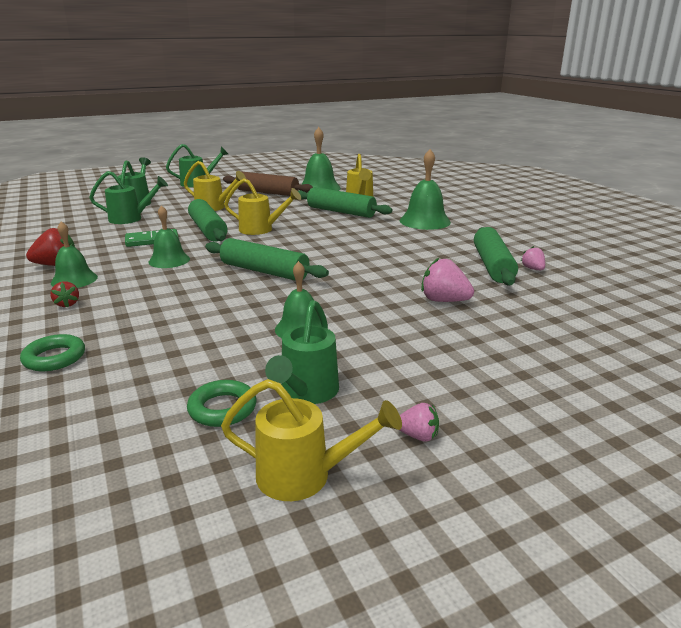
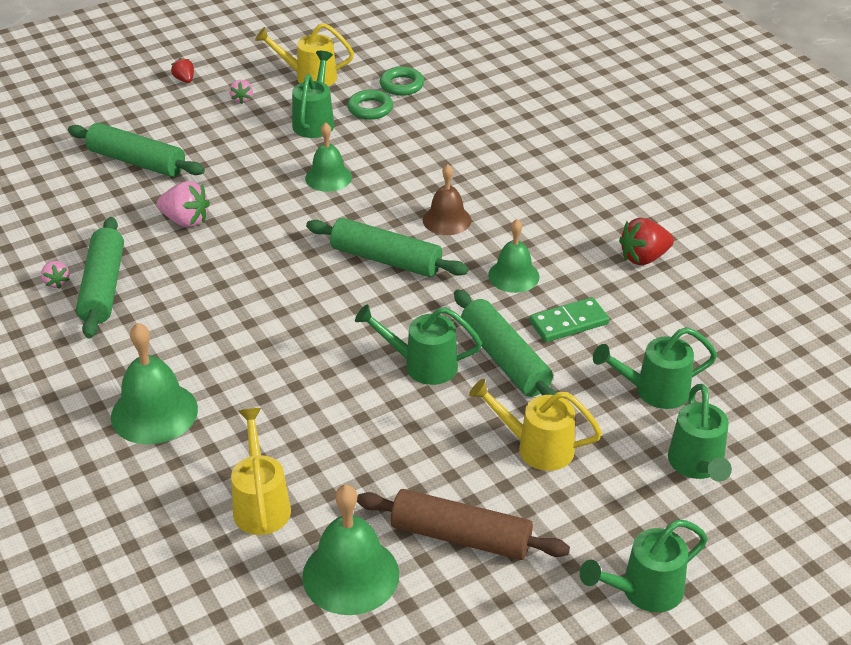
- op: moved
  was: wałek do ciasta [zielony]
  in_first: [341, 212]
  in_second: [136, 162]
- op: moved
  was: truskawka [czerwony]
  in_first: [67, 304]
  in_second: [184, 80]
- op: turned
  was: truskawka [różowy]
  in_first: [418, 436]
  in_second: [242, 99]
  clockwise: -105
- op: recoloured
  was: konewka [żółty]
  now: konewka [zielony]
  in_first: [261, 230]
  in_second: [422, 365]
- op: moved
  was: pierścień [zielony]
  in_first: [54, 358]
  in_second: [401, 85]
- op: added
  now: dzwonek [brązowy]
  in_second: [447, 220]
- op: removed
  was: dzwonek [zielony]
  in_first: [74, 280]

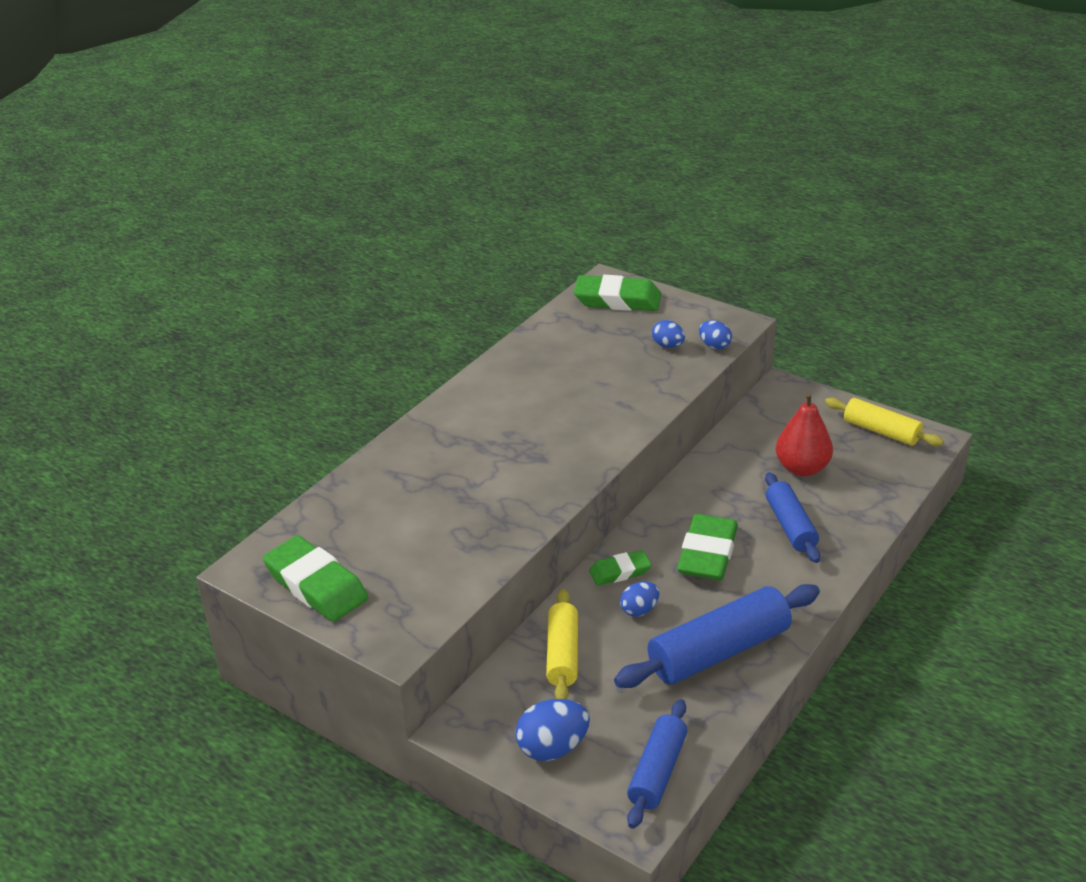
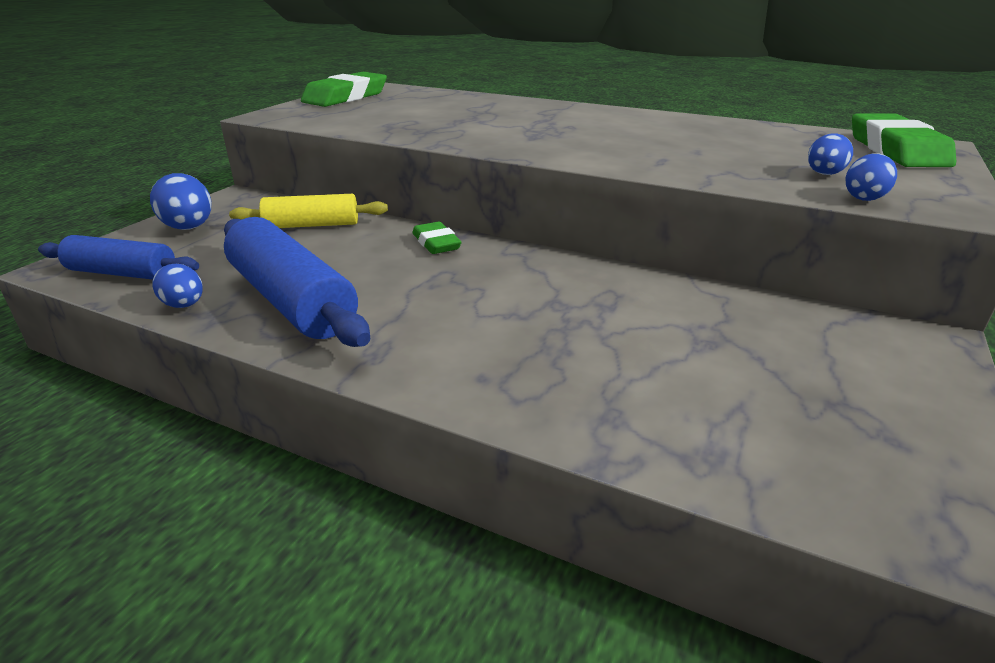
- op: moved
  was: jajko [niebieski]
  in_first: [639, 610]
  in_second: [184, 305]
- op: removed
  was: gumka do mazania [zielony]
  in_first: [707, 553]
- op: removed
  was: wałek do ciasta [niebieski]
  in_first: [790, 526]
- op: removed
  was: gruszka [czerwony]
  in_first: [802, 468]
- op: removed
  was: wałek do ciasta [żółty]
  in_first: [881, 431]

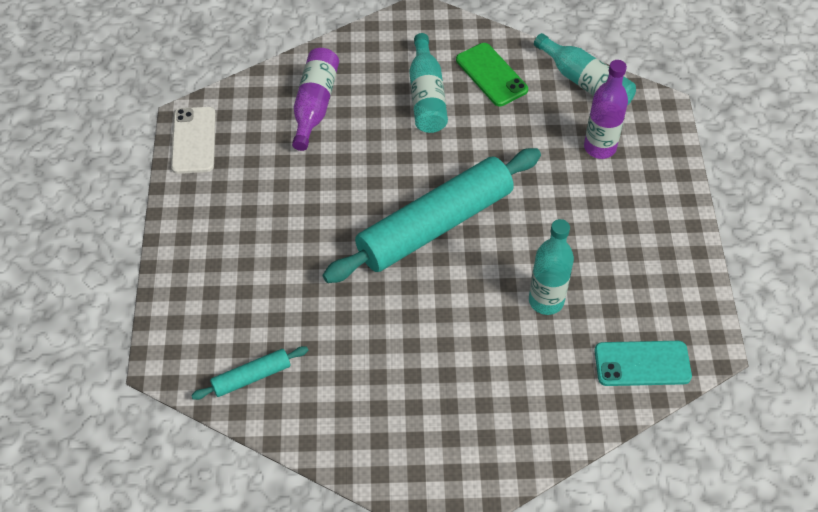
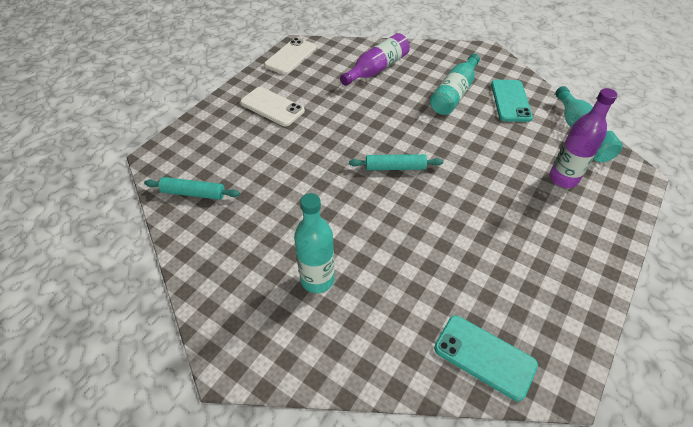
- op: added
  now: telefon [biały]
  in_second: [272, 107]
- op: moved
  was: butelka [turkusowy]
  in_first: [546, 301]
  in_second: [317, 279]
- op: resized
  was: wałek do ciasta [turkusowy]
  in_first: [434, 225]
  in_second: [395, 167]
  ratio: 0.43
- op: recoloured
  was: telefon [zielony]
  now: telefon [turkusowy]
  in_first: [491, 75]
  in_second: [510, 101]

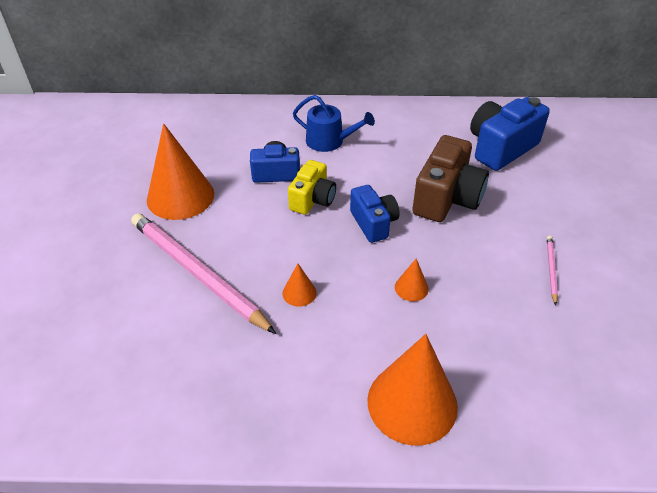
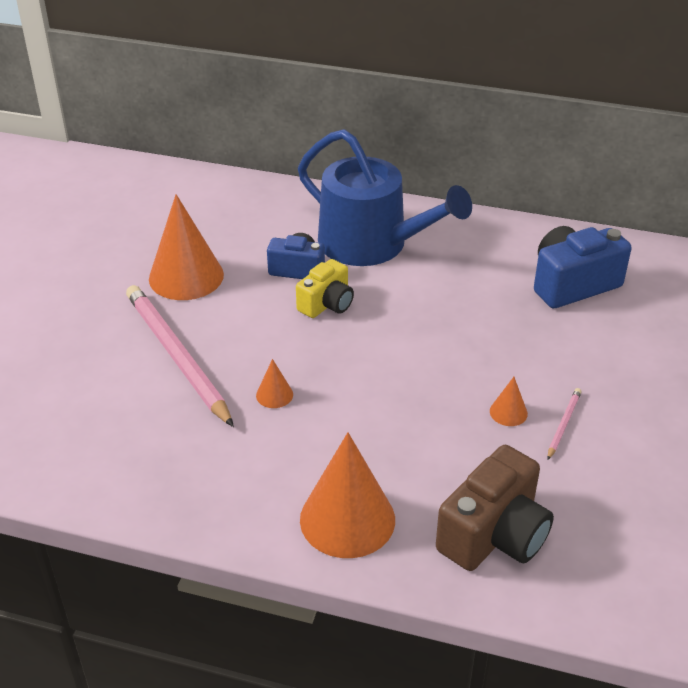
- op: resized
  was: konewka [niebieski]
  in_first: [329, 141]
  in_second: [372, 244]
  ratio: 1.99
- op: moved
  was: aparat fotograficzny [brązowy]
  in_first: [446, 198]
  in_second: [494, 535]
- op: moved
  was: stożek [pomarańczowy]
  in_first: [411, 288]
  in_second: [508, 412]
- op: removed
  was: aparat fotograficzny [niebieski]
  in_first: [373, 223]

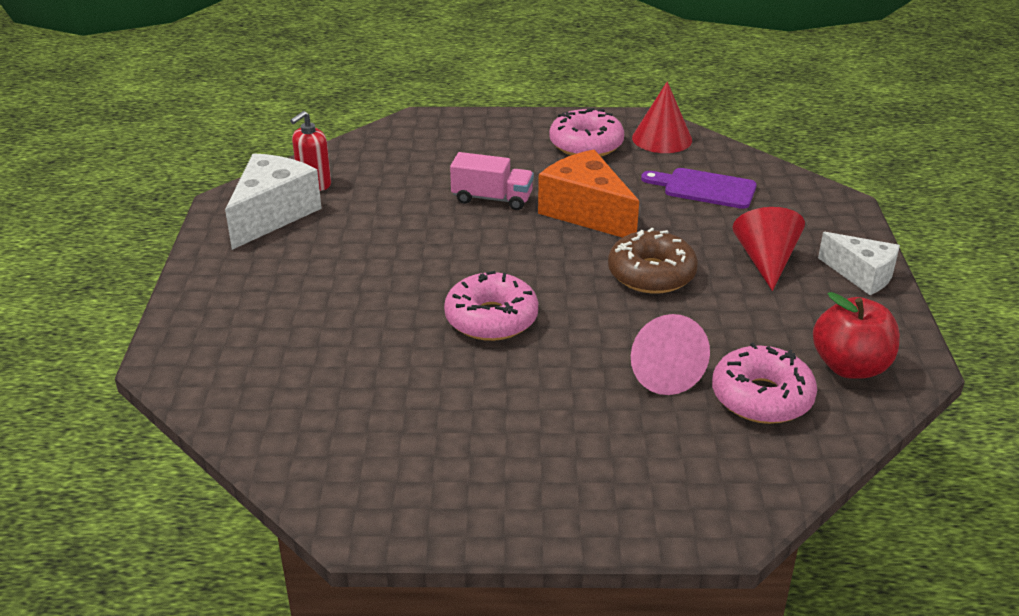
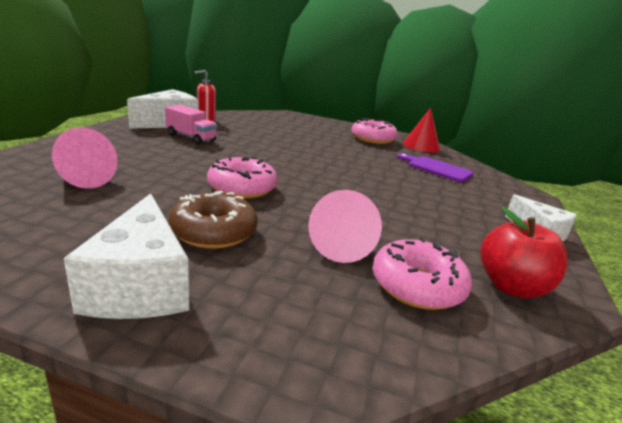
- op: added
  now: stożek [różowy]
  in_second: [83, 179]
- op: added
  now: ser [biały]
  in_second: [140, 285]
- op: moved
  was: ciężarówka [różowy]
  in_first: [492, 198]
  in_second: [191, 137]
- op: moved
  was: donut [brązowy]
  in_first: [651, 274]
  in_second: [213, 232]
- op: removed
  was: ser [pomarańczowy]
  in_first: [586, 212]
- op: removed
  was: stożek [czerwony]
  in_first: [766, 261]

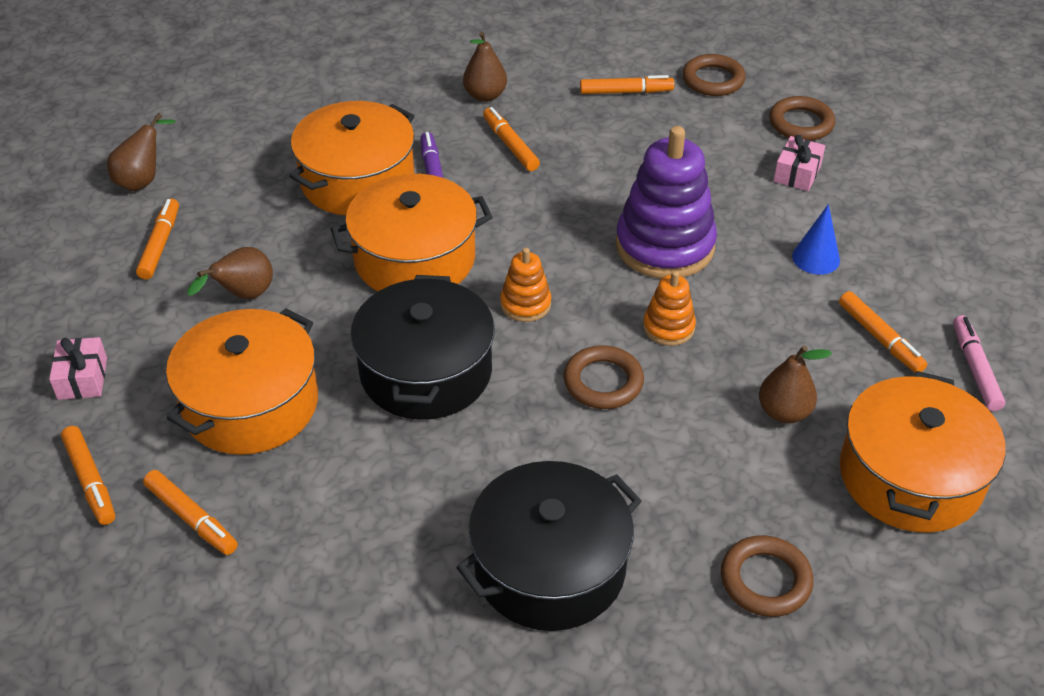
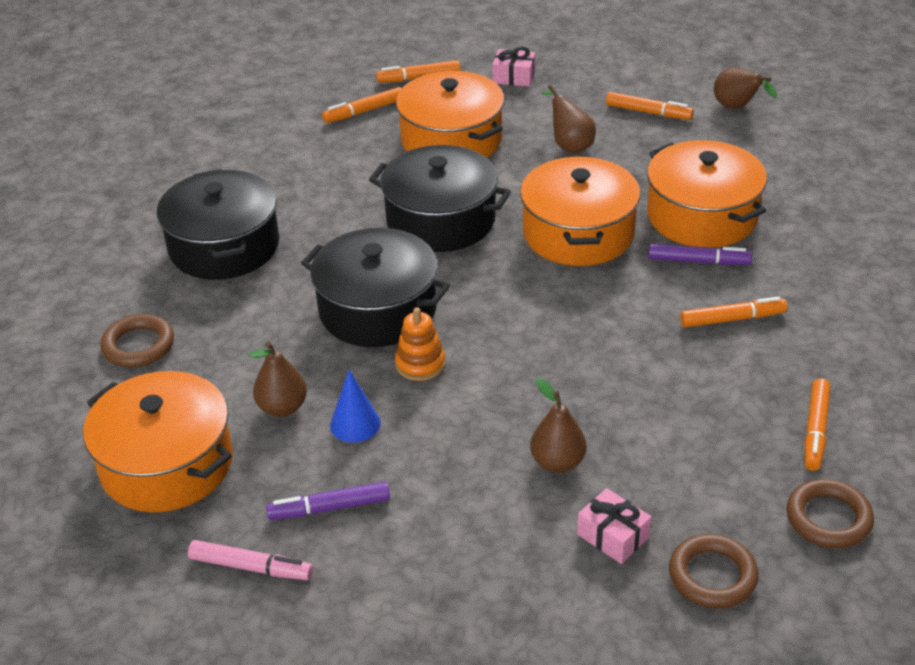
- op: recoloured
  was: flamaster [pomarańczowy]
  now: flamaster [fioletowy]
  in_first: [880, 338]
  in_second: [329, 508]
- op: replaced
  was: pierścień [brązowy]
  now: garnek [czarny]
  in_first: [603, 382]
  in_second: [378, 309]
- op: moved
  was: stożek [niebieski]
  in_first: [816, 258]
  in_second: [355, 424]
- op: moved
  was: gruszka [brązowy]
  in_first: [485, 96]
  in_second: [557, 462]
- op: removed
  was: zabawka nakładanka [pomarańczowy]
  in_first: [525, 304]
- op: removed
  was: zabawka nakładanka [fioletowy]
  in_first: [664, 246]

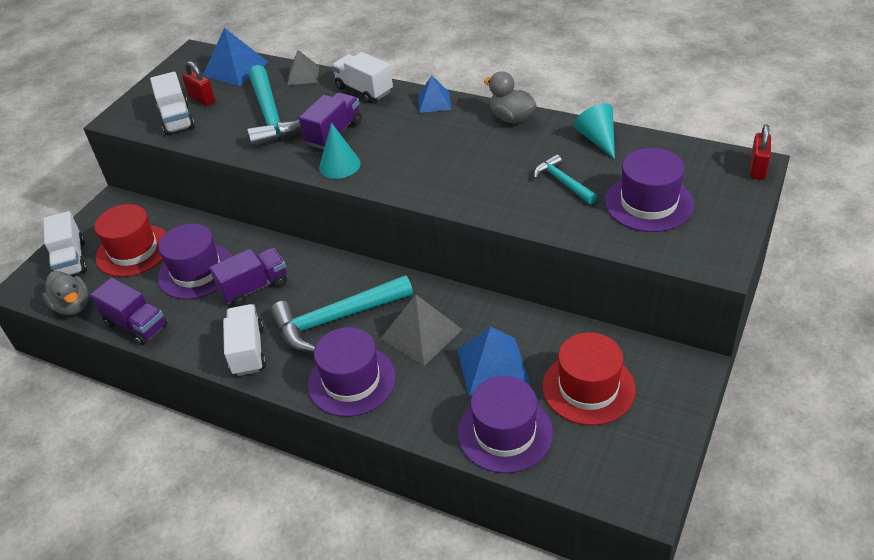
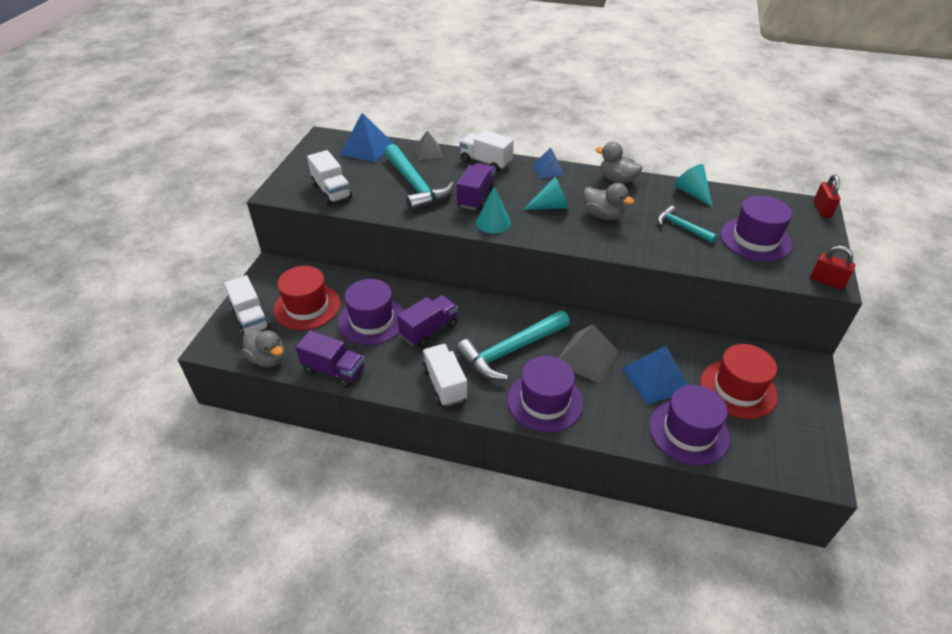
- op: added
  now: stożek [turkusowy]
  in_second: [550, 206]
- op: added
  now: kaczka [szary]
  in_second: [603, 215]
- op: moved
  was: kłódka [czerwony]
  in_first: [202, 99]
  in_second: [826, 281]

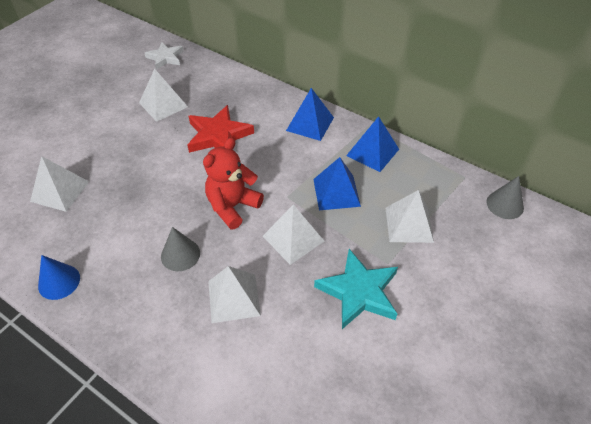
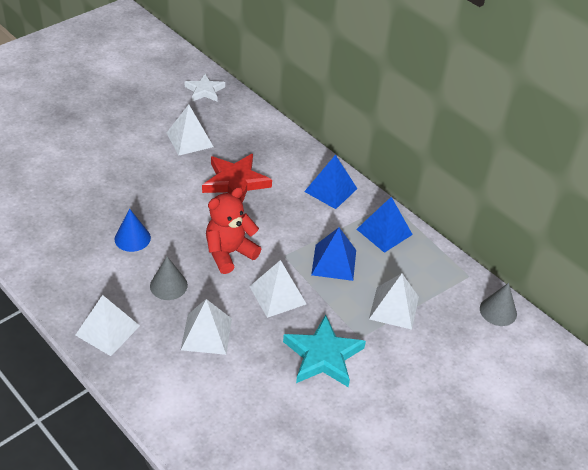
- op: moved
  was: piramida [biały]
  in_first: [60, 191]
  in_second: [107, 330]
- op: moved
  was: stożek [niebieski]
  in_first: [59, 282]
  in_second: [132, 238]

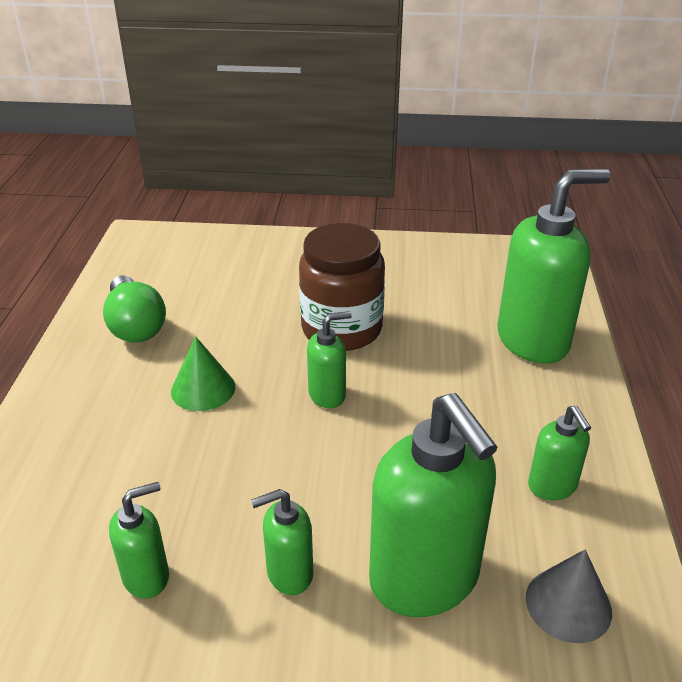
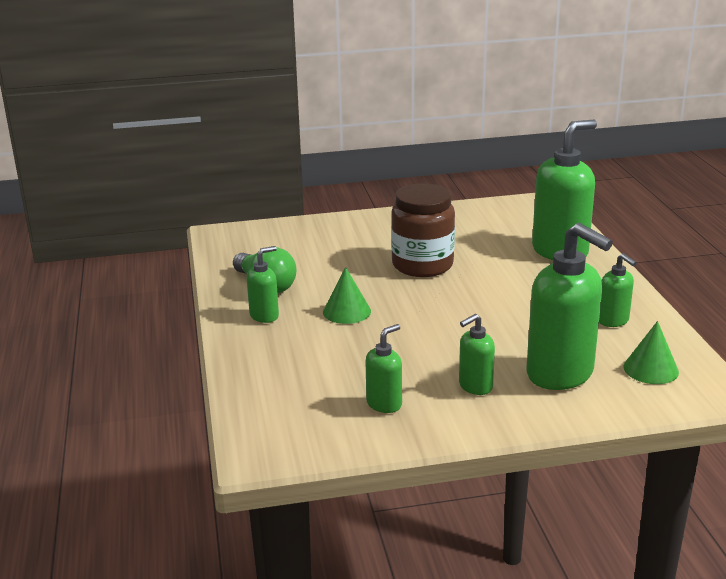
- op: moved
  was: dozownik mydła [zielony]
  in_first: [327, 395]
  in_second: [264, 316]
- op: recoloured
  was: stożek [szary]
  now: stożek [zielony]
  in_first: [568, 604]
  in_second: [650, 369]

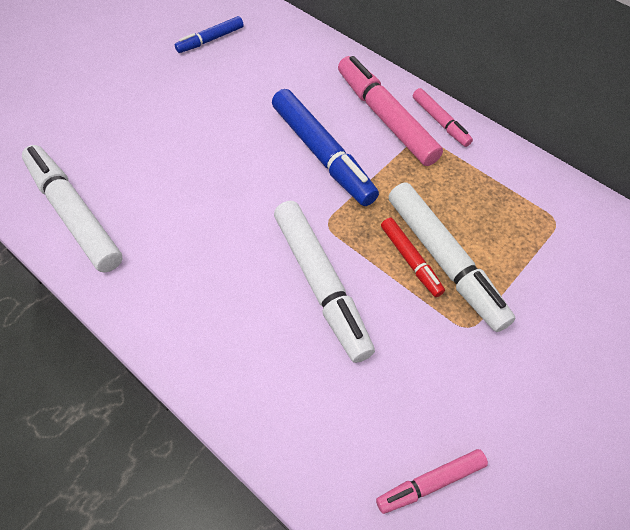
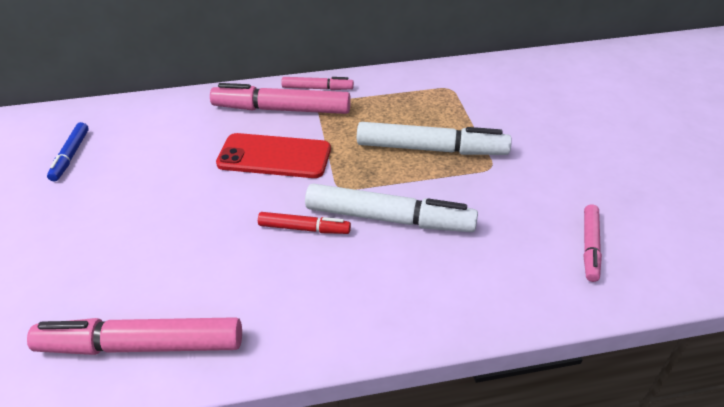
- op: recoloured
  was: flamaster [biały]
  now: flamaster [różowy]
  in_first: [74, 214]
  in_second: [141, 346]
- op: replaced
  was: flamaster [niebieski]
  now: telefon [czerwony]
  in_first: [322, 154]
  in_second: [274, 156]
- op: moved
  was: flamaster [czerwony]
  in_first: [410, 260]
  in_second: [304, 228]

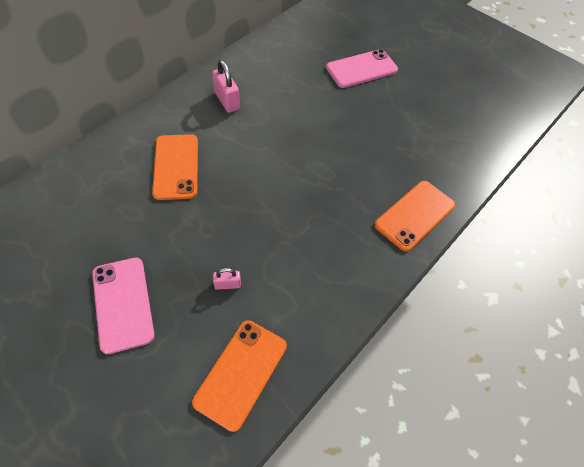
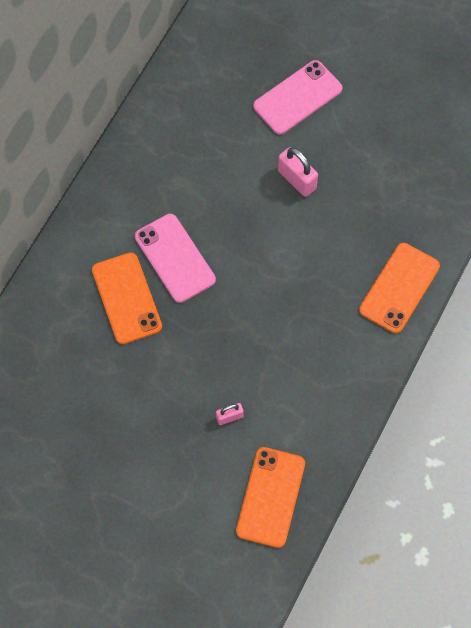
- op: moved
  was: telefon [różowy]
  in_first: [123, 304]
  in_second: [175, 258]
- op: moved
  was: kłódka [różowy]
  in_first: [227, 101]
  in_second: [297, 179]

